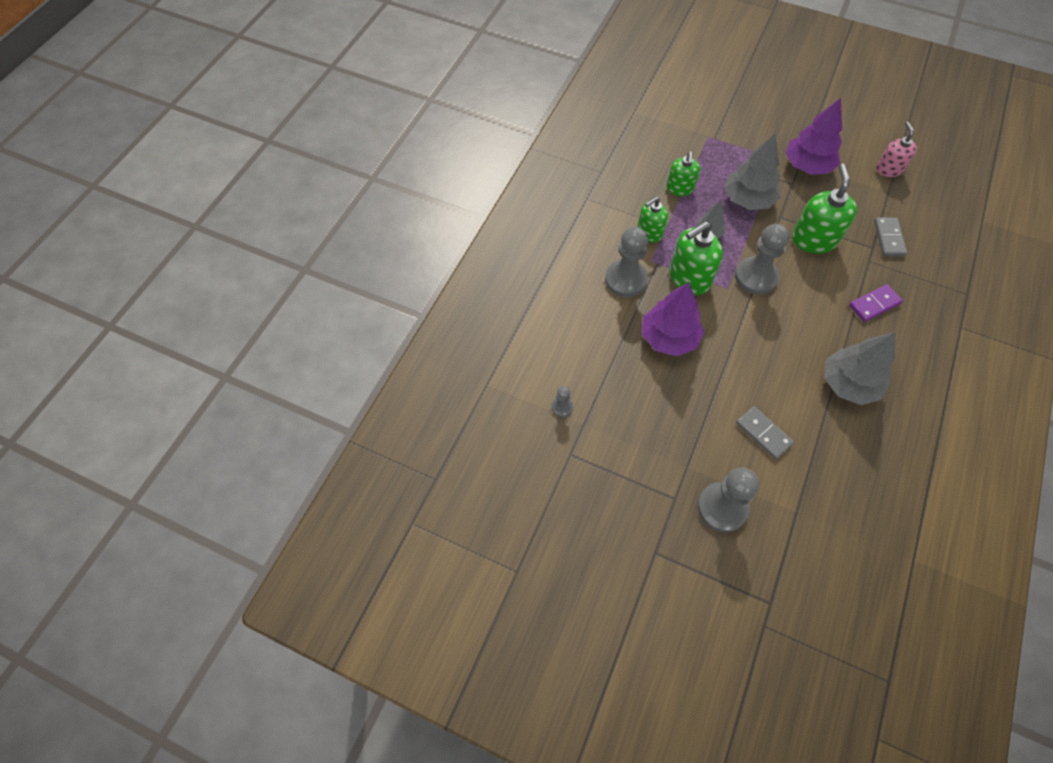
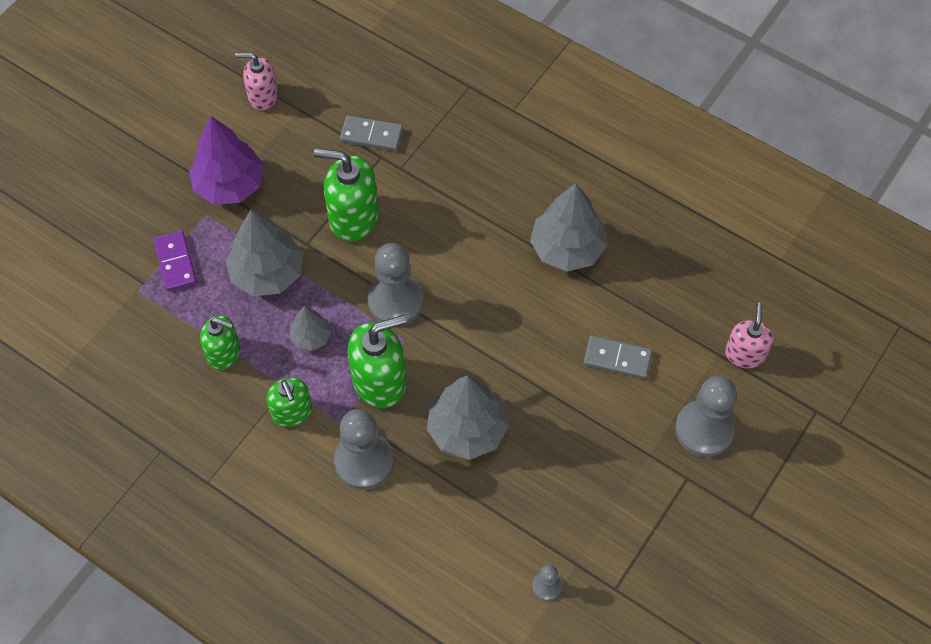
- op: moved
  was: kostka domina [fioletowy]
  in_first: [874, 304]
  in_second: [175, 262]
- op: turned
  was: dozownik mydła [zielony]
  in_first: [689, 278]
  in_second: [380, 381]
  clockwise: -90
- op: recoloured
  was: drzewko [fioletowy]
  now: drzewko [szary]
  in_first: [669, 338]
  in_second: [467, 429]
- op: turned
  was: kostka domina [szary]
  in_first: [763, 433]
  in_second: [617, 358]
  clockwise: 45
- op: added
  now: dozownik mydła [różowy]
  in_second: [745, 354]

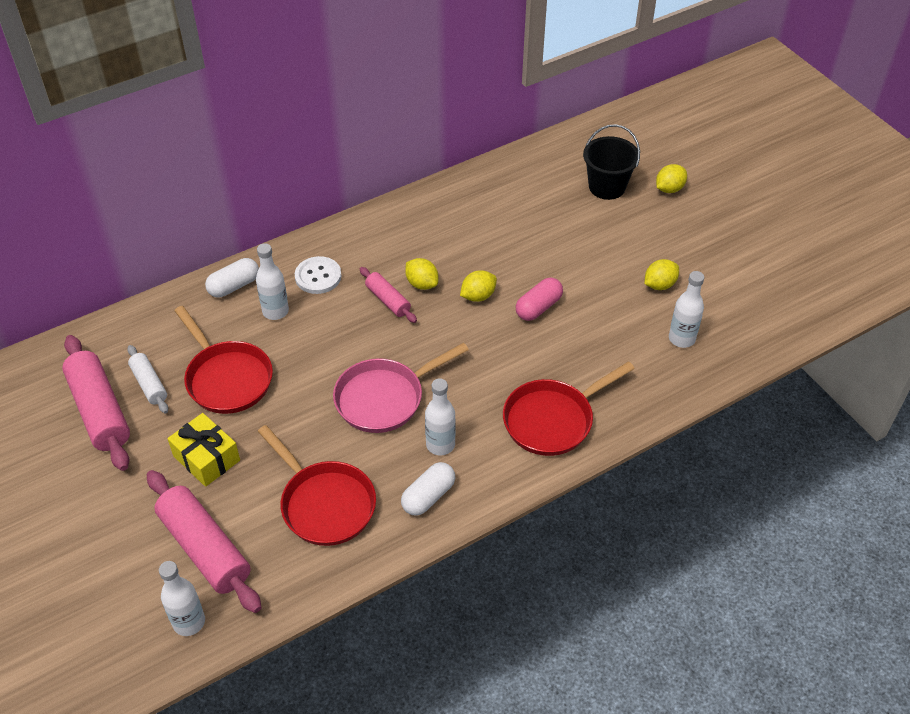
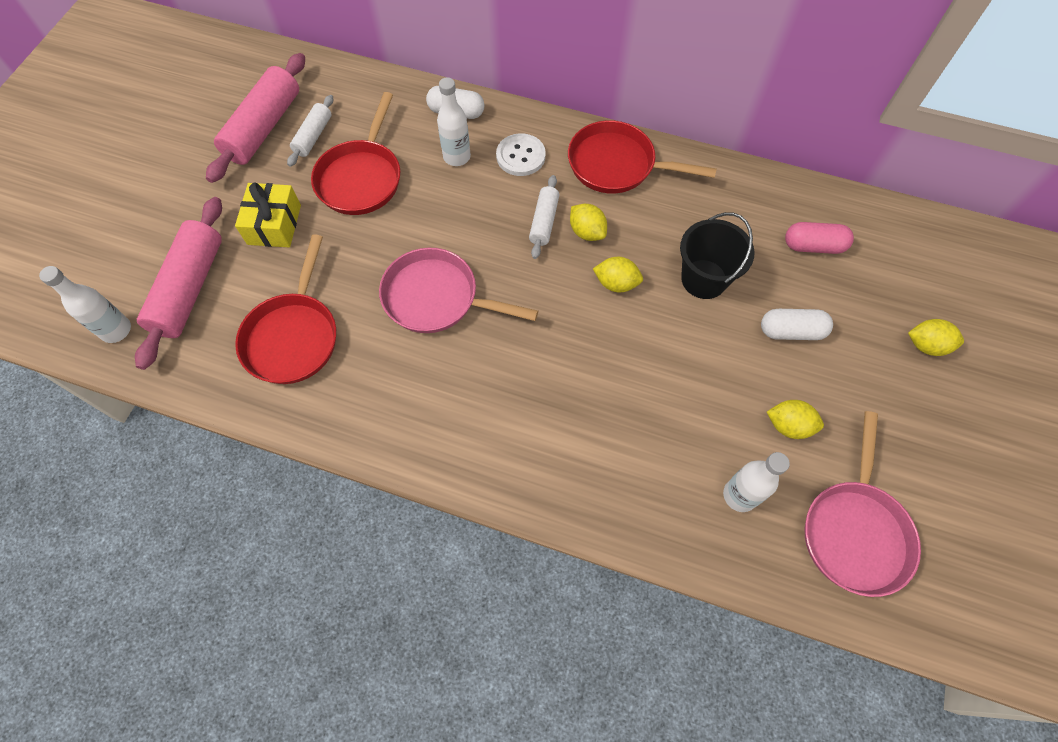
- op: recoloured
  was: wałek do ciasta [różowy]
  now: wałek do ciasta [biały]
  in_first: [388, 300]
  in_second: [544, 222]
- op: moved
  was: patelnia [czerwony]
  in_first: [552, 420]
  in_second: [617, 165]
- op: turned
  was: cytryna [żółty]
  in_first: [422, 284]
  in_second: [587, 232]
  clockwise: -45
- op: moved
  was: wiadro [czarny]
  in_first: [607, 187]
  in_second: [704, 279]
- op: moved
  was: kapsułka [biały]
  in_first: [428, 496]
  in_second: [791, 331]
- op: moved
  was: kapsułka [różowy]
  in_first: [538, 307]
  in_second: [813, 246]
- op: added
  now: patelnia [różowy]
  in_second: [854, 531]
- op: removed
  was: butelka [biały]
  in_first: [440, 444]

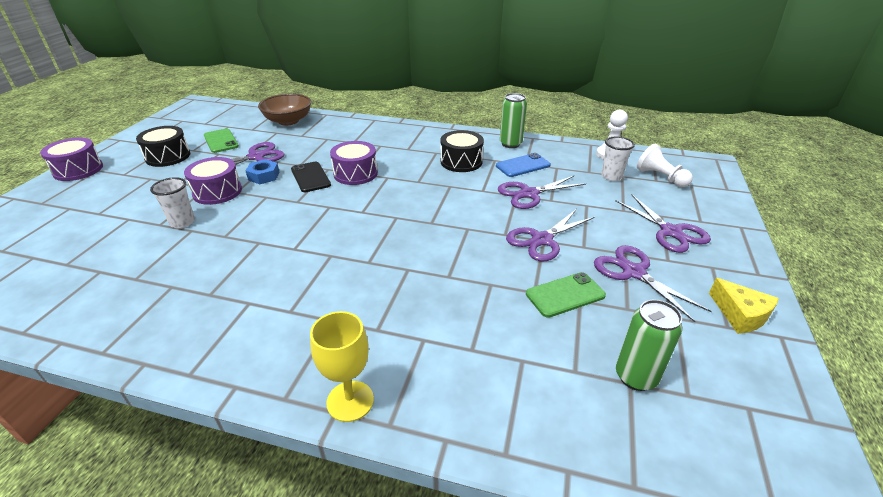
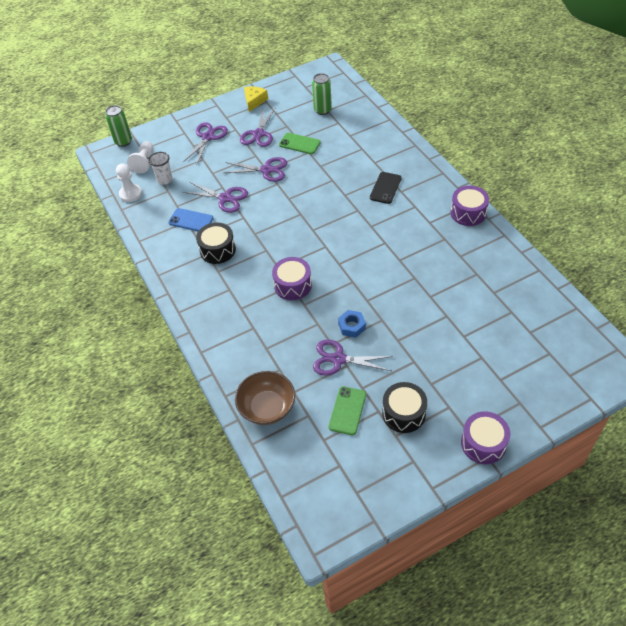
- op: moved
  was: puszka [zielony]
  in_first: [510, 144]
  in_second: [123, 142]
- op: moved
  was: telefon [czarny]
  in_first: [310, 177]
  in_second: [385, 188]
- op: moved
  was: bęben [fioletowy]
  in_first: [217, 192]
  in_second: [468, 213]
- op: removed
  was: szklanka [biały]
  in_first: [182, 222]
- op: removed
  was: kielich [żółty]
  in_first: [350, 401]

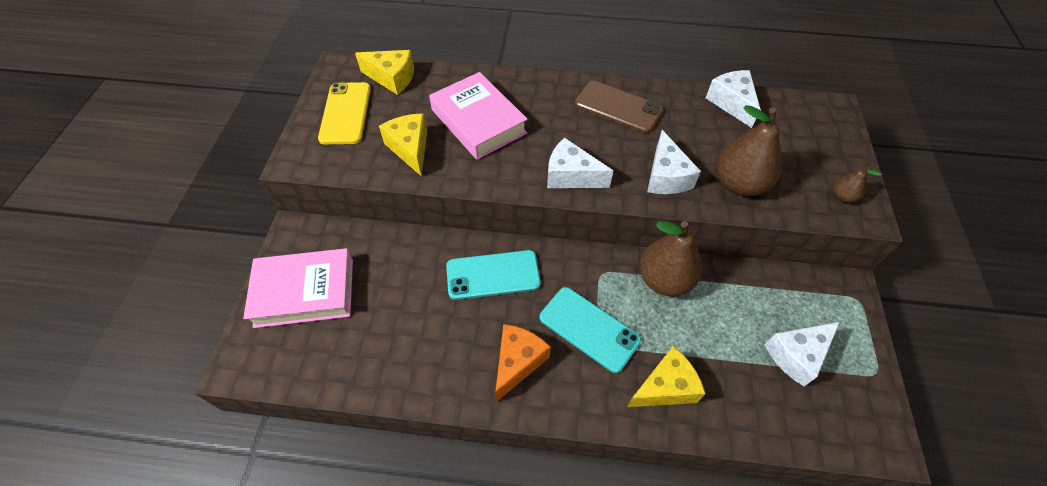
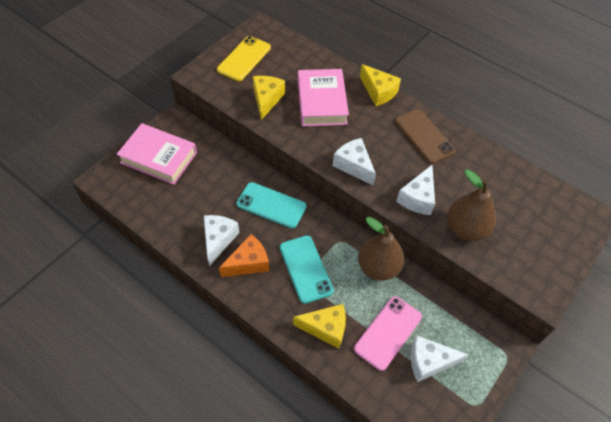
- op: moved
  was: ser [biały]
  in_first: [731, 103]
  in_second: [218, 240]
- op: added
  now: telefon [różowy]
  in_second: [388, 332]
- op: moved
  was: ser [żółty]
  in_first: [392, 78]
  in_second: [378, 92]
- op: removed
  was: gruszka [brązowy]
  in_first: [842, 197]

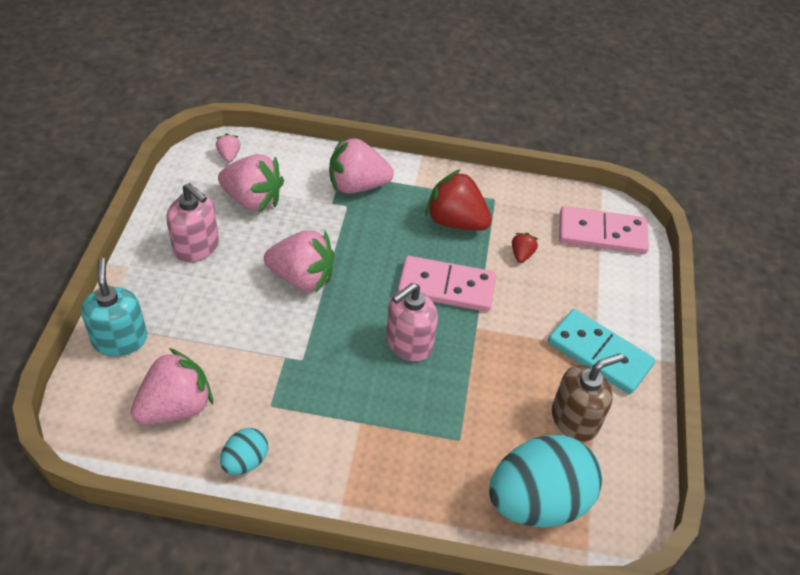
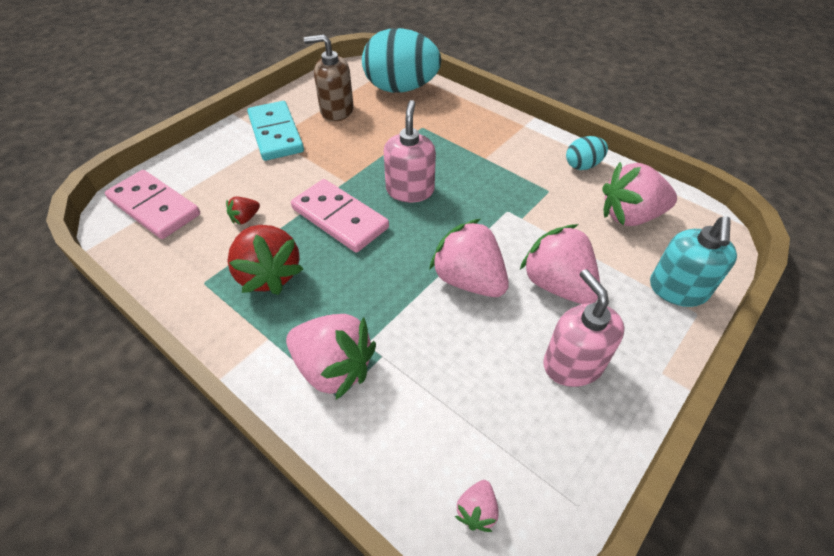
- op: turned
  was: dozownik mydła [różowy]
  in_first: [408, 343]
  in_second: [410, 190]
  clockwise: -75
- op: moved
  was: truskawka [różowy]
  in_first: [253, 199]
  in_second: [557, 284]

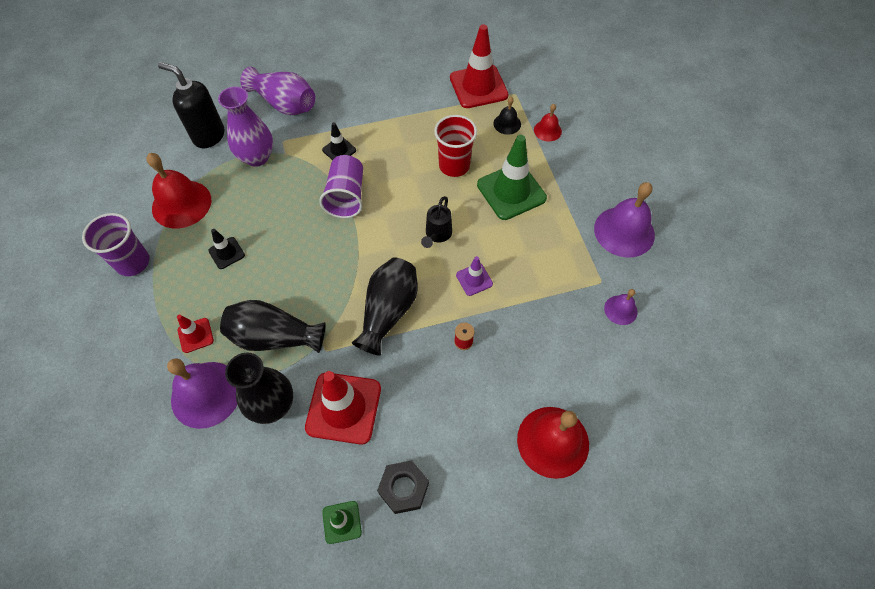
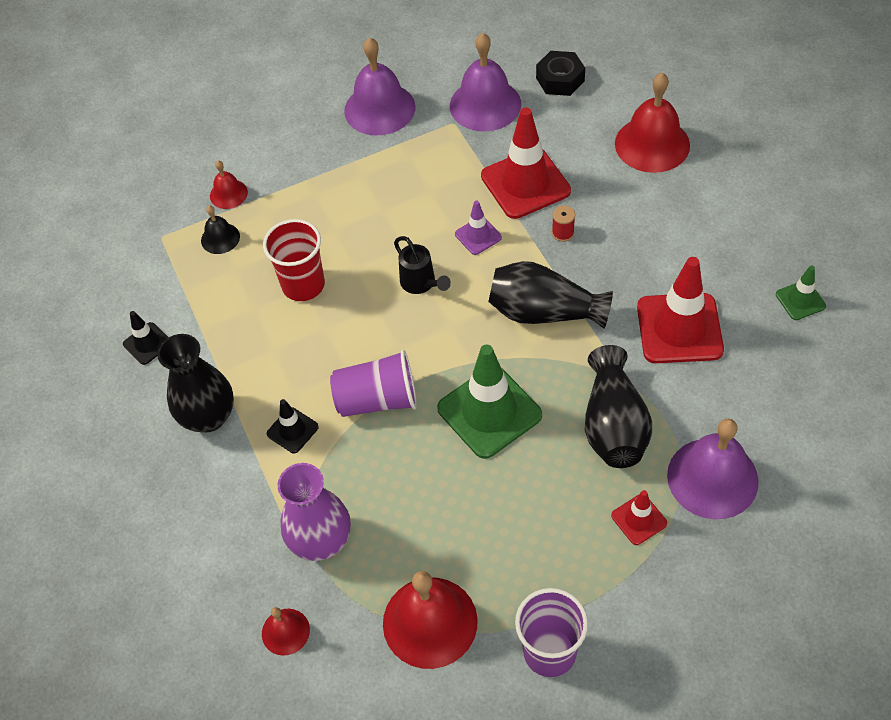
- op: moved
  was: pachołek [czarny]
  in_first: [226, 253]
  in_second: [147, 343]
- op: moved
  was: wazon [czarny]
  in_first: [272, 405]
  in_second: [208, 417]
- op: replaced
  was: dozownik mydła [czarny]
  now: dzwonek [czerwony]
  in_first: [208, 136]
  in_second: [285, 631]
- op: turned
  was: konewka [czarny]
  in_first: [437, 235]
  in_second: [421, 283]
  clockwise: 45
- op: moved
  was: pachołek [zielony]
  in_first: [511, 191]
  in_second: [489, 412]
- op: resized
  was: dzwonek [fioletowy]
  in_first: [620, 310]
  in_second: [485, 104]
  ratio: 1.95
- op: moved
  was: pachołek [czerwony]
  in_first: [478, 87]
  in_second: [525, 183]
- op: moved
  was: nakrętka [czarny]
  in_first: [403, 488]
  in_second: [560, 79]
- op: removed
  was: wazon [fioletowy]
  in_first: [284, 104]

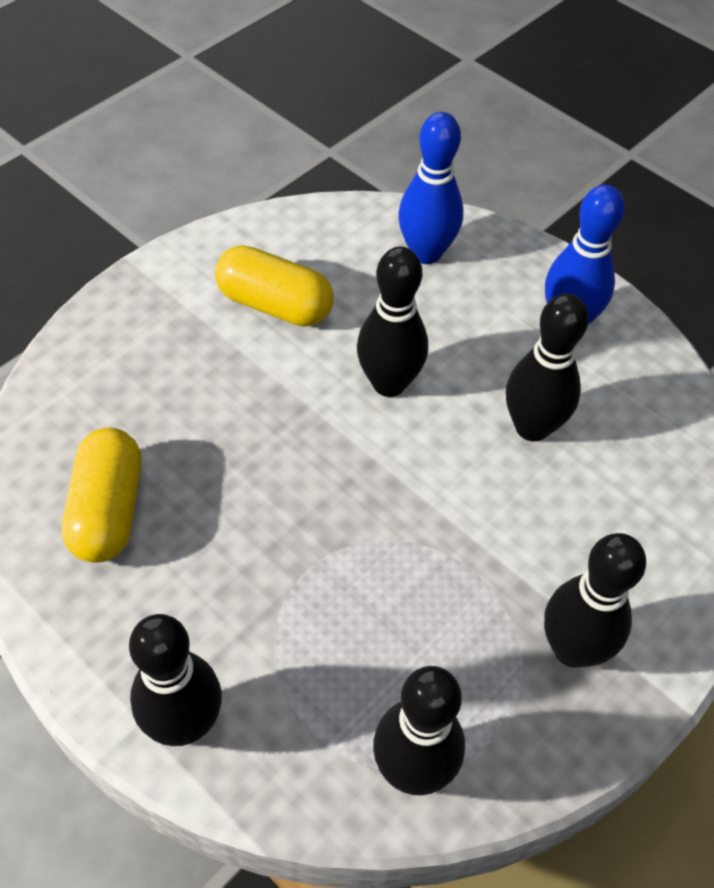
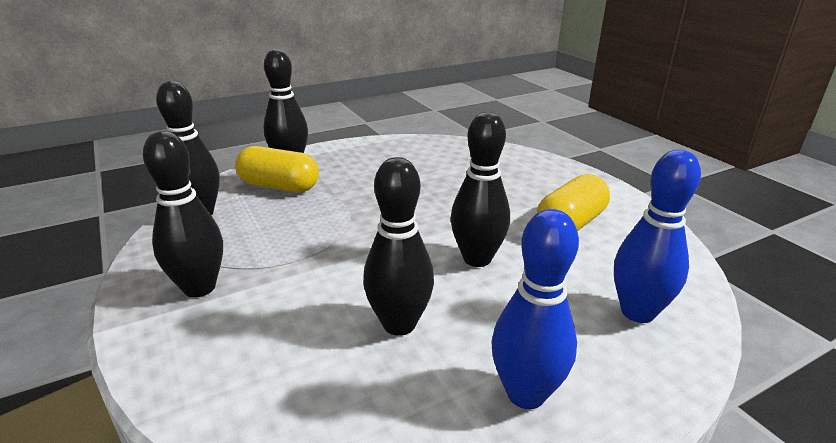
- op: moved
  was: kapsułka [żółty]
  in_first: [108, 510]
  in_second: [279, 186]

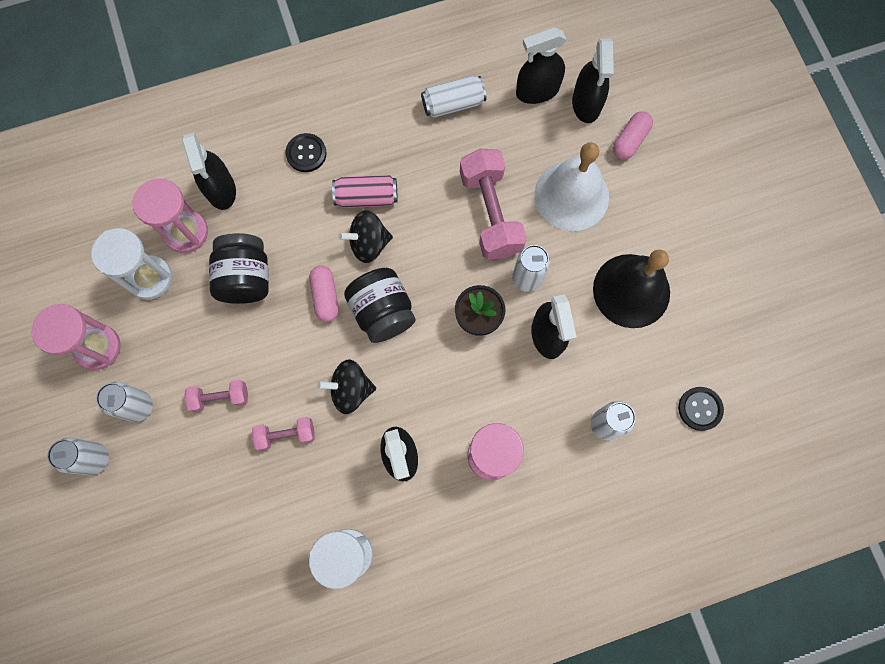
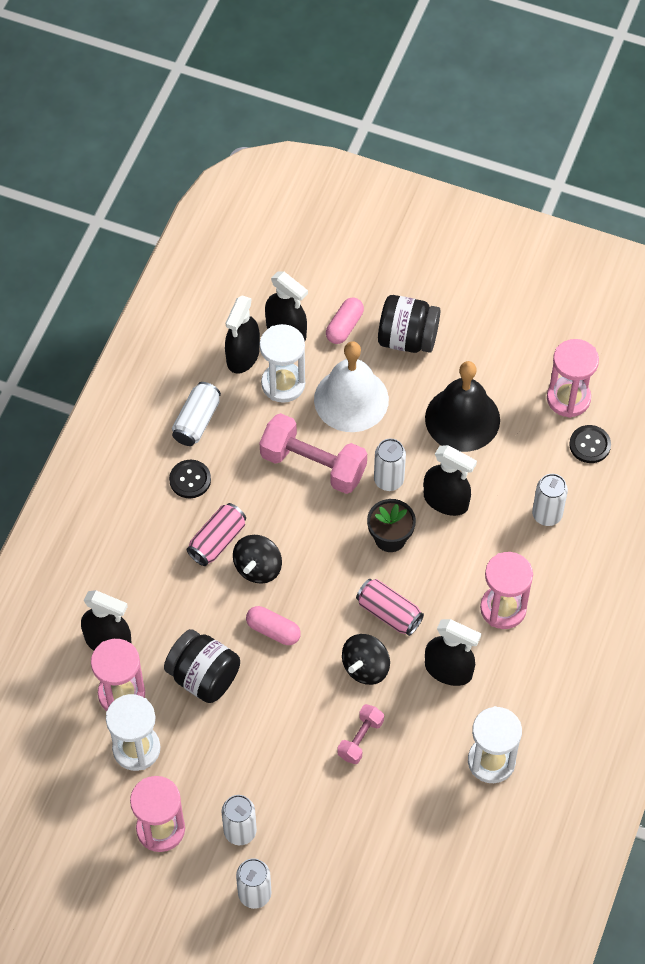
- op: moved
  was: guzik [czarny]
  in_first: [306, 153]
  in_second: [190, 480]
- op: added
  now: klepsydra [biały]
  in_second: [283, 384]
- op: turned
  was: kapsułka [różowy]
  in_first: [630, 140]
  in_second: [344, 326]
  clockwise: 45
- op: added
  now: puszka [różowy]
  in_second: [389, 613]
- op: moved
  was: słoik [czarny]
  in_first: [382, 312]
  in_second: [407, 338]
- op: added
  now: klepsydra [różowy]
  in_second: [568, 398]
- op: removed
  was: hantel [różowy]
  in_first: [220, 398]

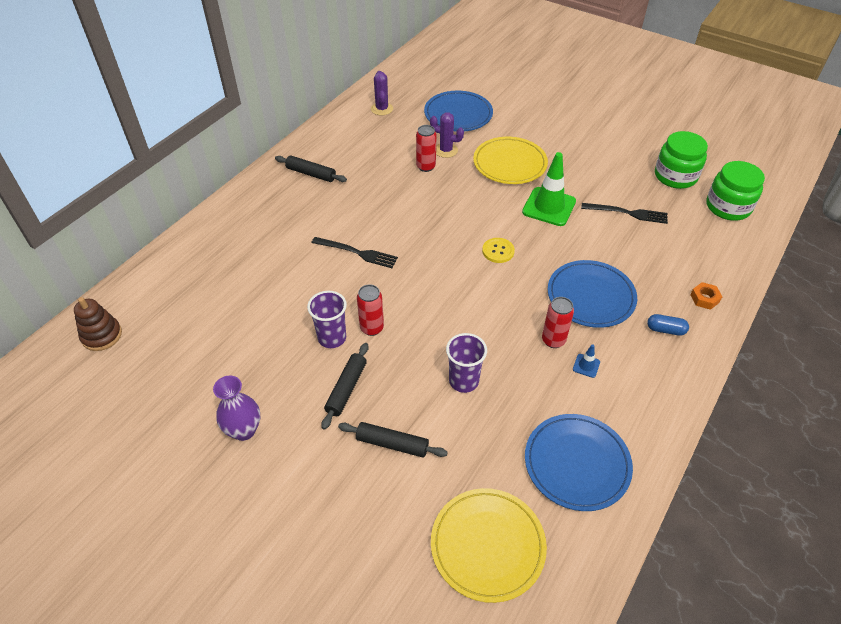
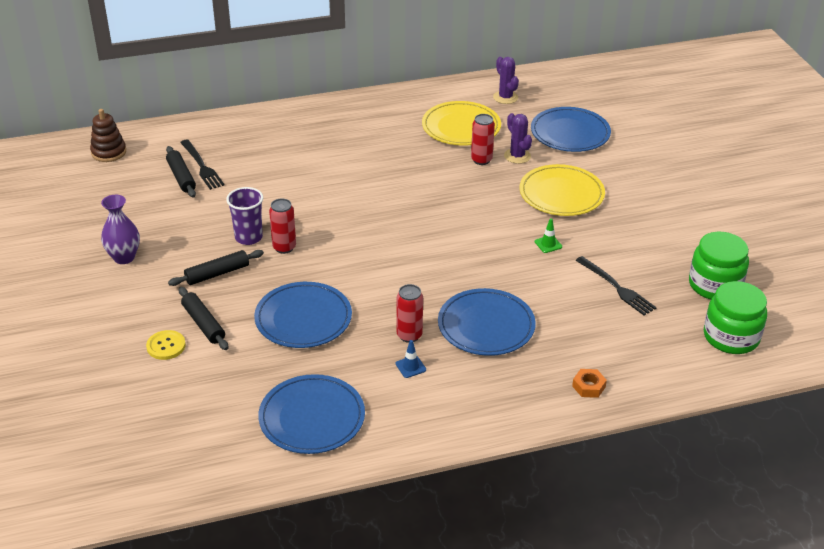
- op: moved
  was: guzik [żółty]
  in_first: [498, 251]
  in_second: [166, 346]
- op: moved
  was: wałek do ciasta [czarny]
  in_first: [311, 174]
  in_second: [181, 177]
- op: moved
  was: widelec [czarny]
  in_first: [357, 253]
  in_second: [202, 166]
- op: replaced
  was: szklanka [fioletowy]
  now: talerz [niebieski]
  in_first: [463, 381]
  in_second: [303, 319]
- op: moved
  was: talerz [żółty]
  in_first: [487, 545]
  in_second: [461, 127]
- op: turned
  was: kaktus [fioletowy]
  in_first: [382, 109]
  in_second: [505, 97]
  clockwise: -60
- op: resized
  was: pachołek [zielony]
  in_first: [549, 207]
  in_second: [548, 244]
  ratio: 0.43
- op: removed
  was: kapsułka [niebieski]
  in_first: [665, 330]

